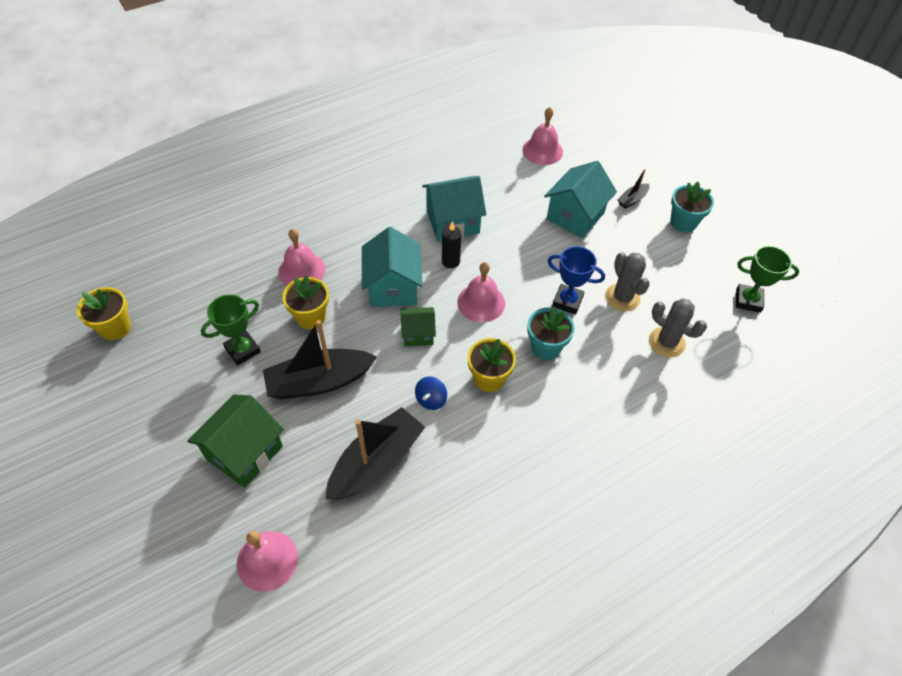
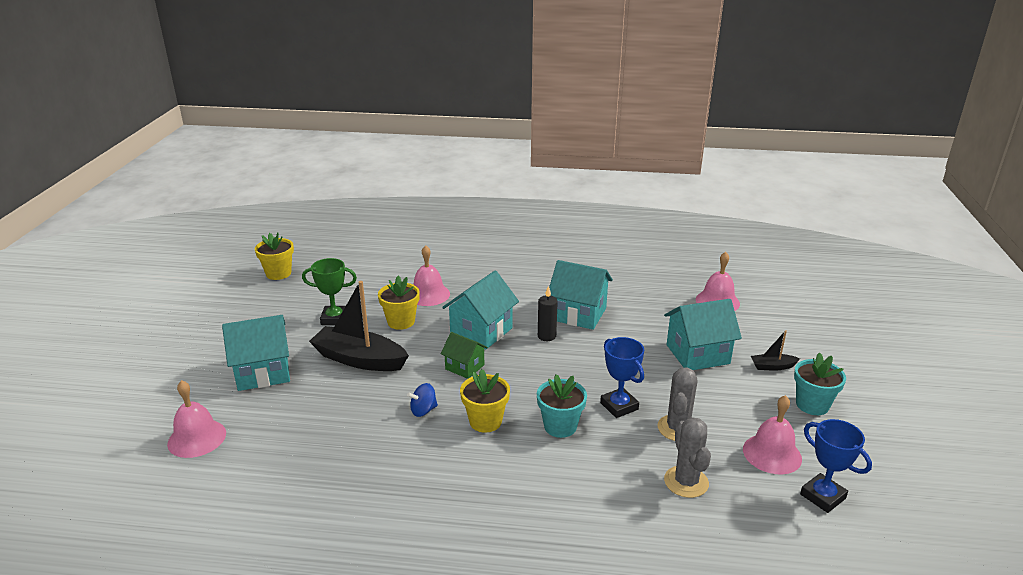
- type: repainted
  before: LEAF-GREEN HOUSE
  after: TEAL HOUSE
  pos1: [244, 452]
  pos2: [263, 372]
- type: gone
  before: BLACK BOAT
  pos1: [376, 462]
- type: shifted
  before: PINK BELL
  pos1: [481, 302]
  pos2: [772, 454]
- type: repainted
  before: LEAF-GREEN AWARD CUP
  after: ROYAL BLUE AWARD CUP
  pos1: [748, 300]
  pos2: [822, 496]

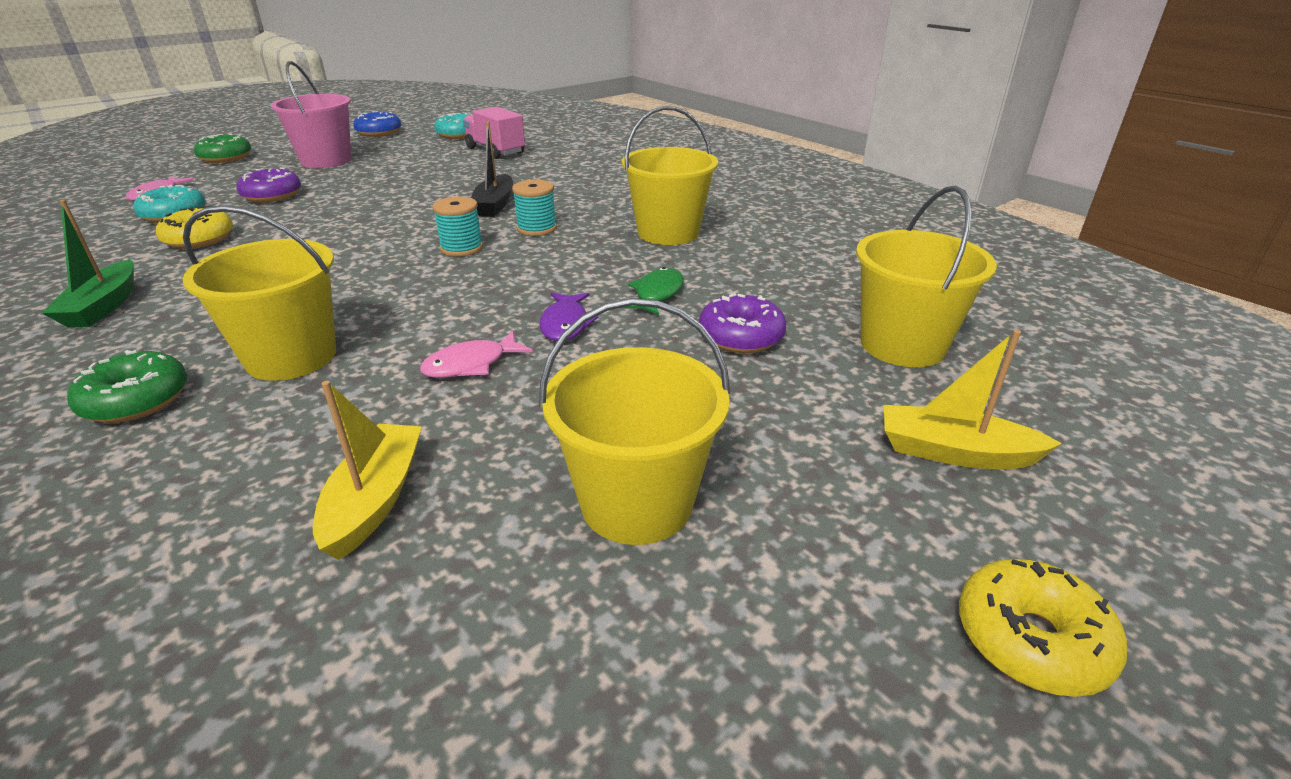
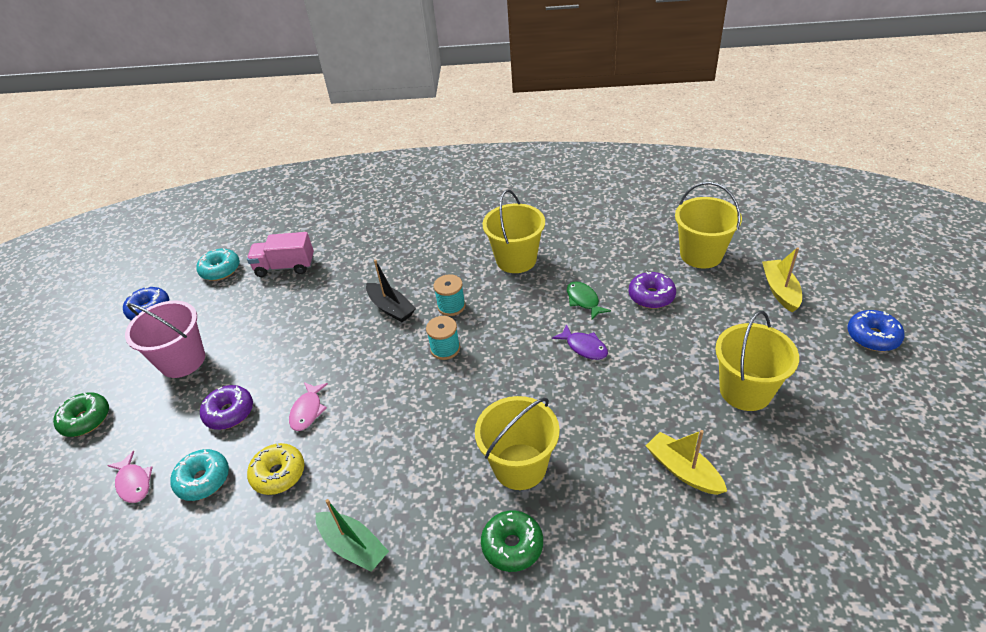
- type: shifted
  before: PINK FISH FIGURE
  pos1: [471, 364]
  pos2: [307, 411]
- type: rotated
  before: GOLDEN BOAT
  pos1: [955, 452]
  pos2: [780, 290]
  turn: 120
- type: repainted
  before: GOLDEN DONUT
  after: ROYAL BLUE DONUT
  pos1: [1031, 640]
  pos2: [872, 337]

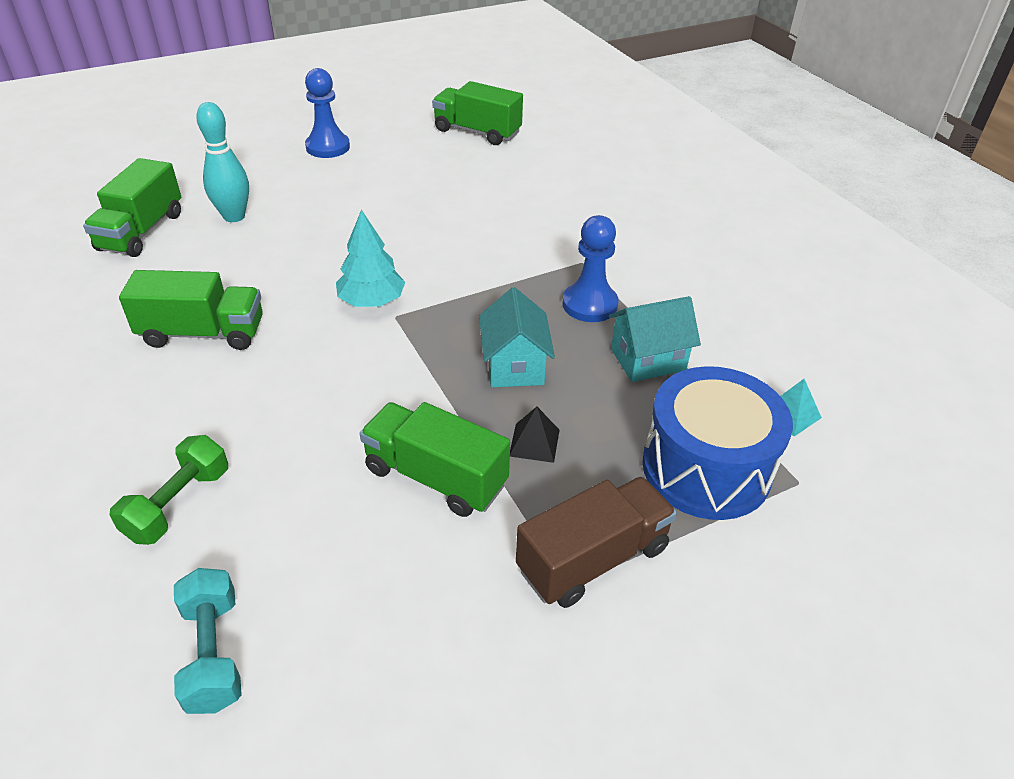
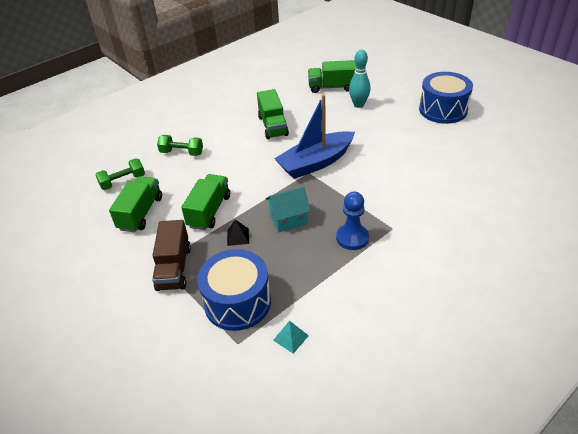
- type: repainted
  before: TEAL FREE WEIGHT
  after: LEAF-GREEN FREE WEIGHT
  pos1: [213, 653]
  pos2: [123, 181]
- type: swapped
  before: ROYAL BLUE PAWN
  after: ROYAL BLUE TOY DRUM
  pos1: [328, 147]
  pos2: [443, 110]
- type: swapped
  before: TEAL TOY TREE
  after: ROYAL BLUE BOAT
  pos1: [372, 301]
  pos2: [316, 163]
- type: shifted
  before: LEAF-GREEN LORRY
  pos1: [477, 132]
  pos2: [141, 213]
- type: rotated
  before: BROWN LORRY
  pos1: [593, 559]
  pos2: [174, 268]
  turn: 45
- type: gone
  before: TEAL HOUSE
  pos1: [648, 359]

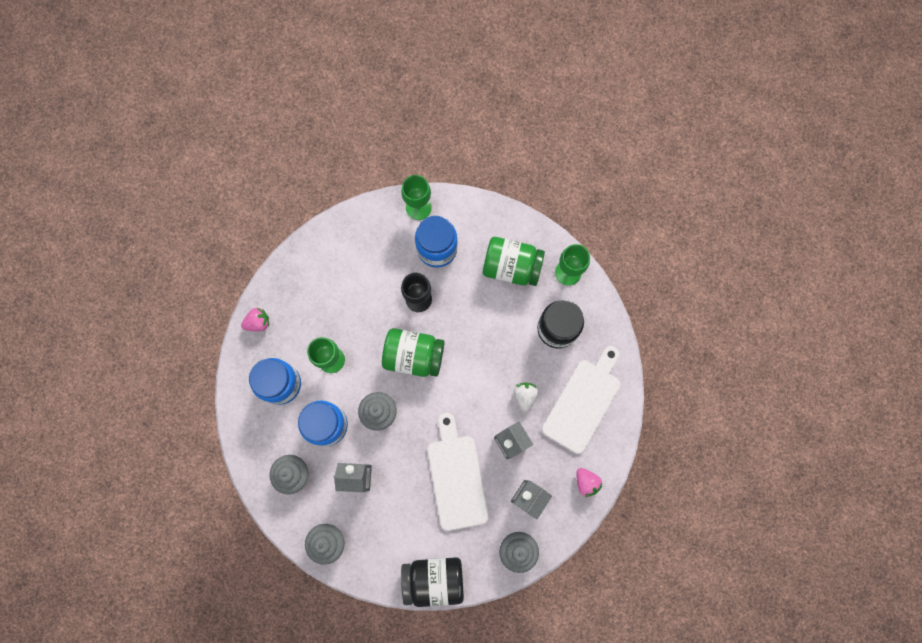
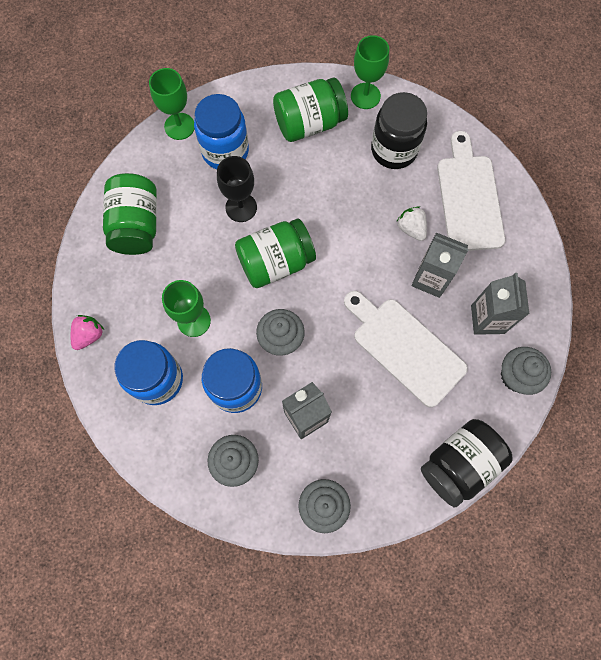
- type: gone
  before: PINK BERRY
  pos1: [586, 482]
- type: new
  after: LEAF-GREEN PRESERVE JAR
  pos2: [136, 225]

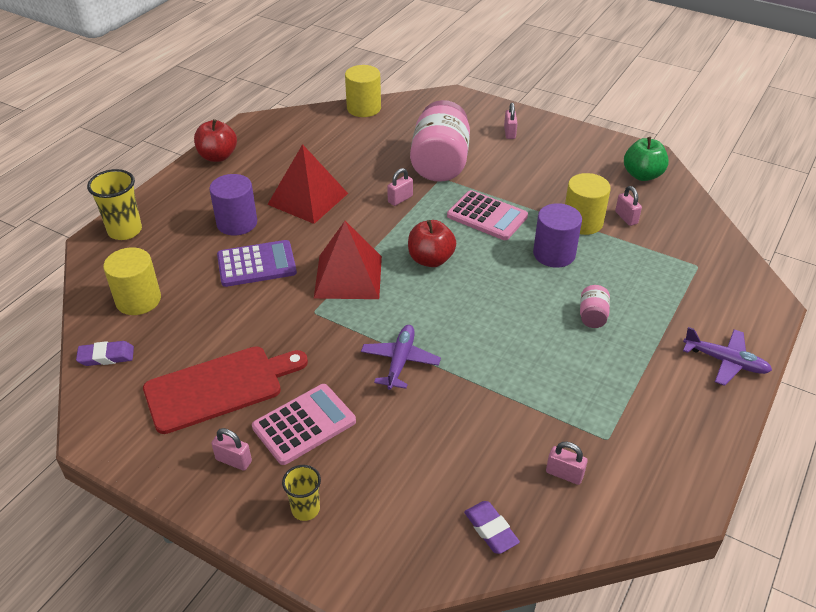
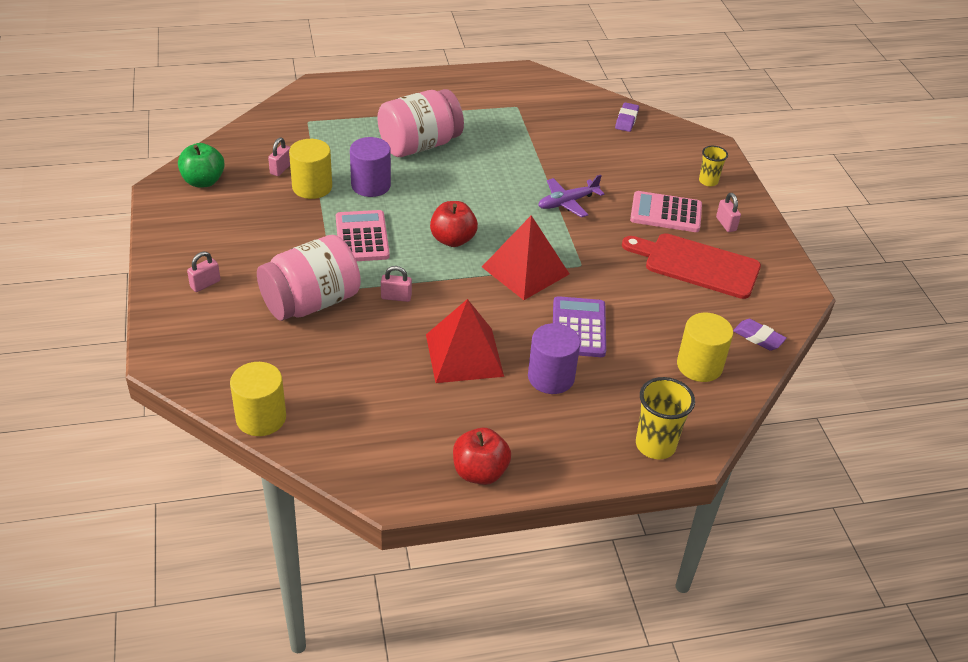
- type: rotated
  before: ROYAL PURPLE ADDING MACHINE
  pos1: [256, 264]
  pos2: [579, 328]
  turn: 60
- type: gone
  before: PINK LOCK
  pos1: [564, 474]
- type: scaled
  before: PINK PRESERVE JAR
  pos1: [592, 316]
  pos2: [419, 145]
  scale: 2.35
- type: gone
  before: ROYAL PURPLE TOY PLANE
  pos1: [725, 361]

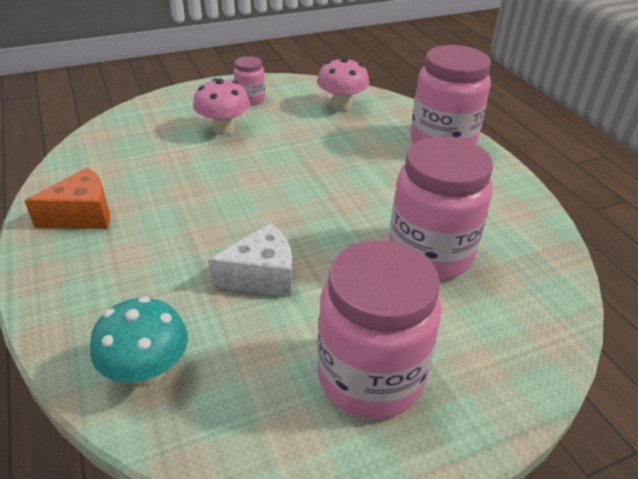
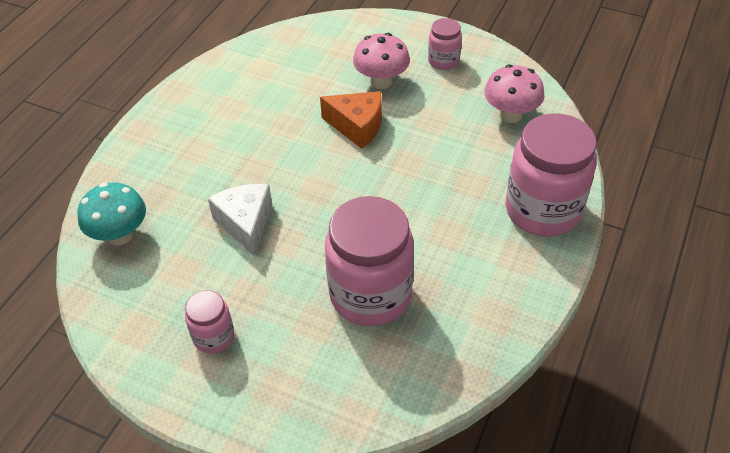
- type: shifted
  before: ORANGE PIECE OF CHEESE
  pos1: [82, 215]
  pos2: [357, 126]
- type: rotated
  before: PURE WHITE PIECE OF CHEESE
  pos1: [262, 276]
  pos2: [246, 224]
  turn: -135
- type: scaled
  before: PINK PRESERVE JAR
  pos1: [370, 376]
  pos2: [213, 337]
  scale: 0.49

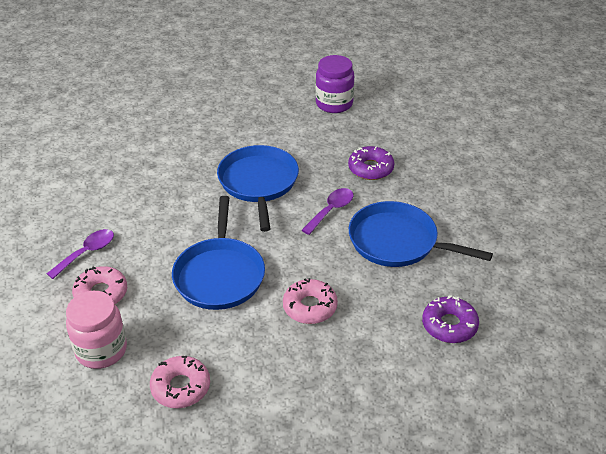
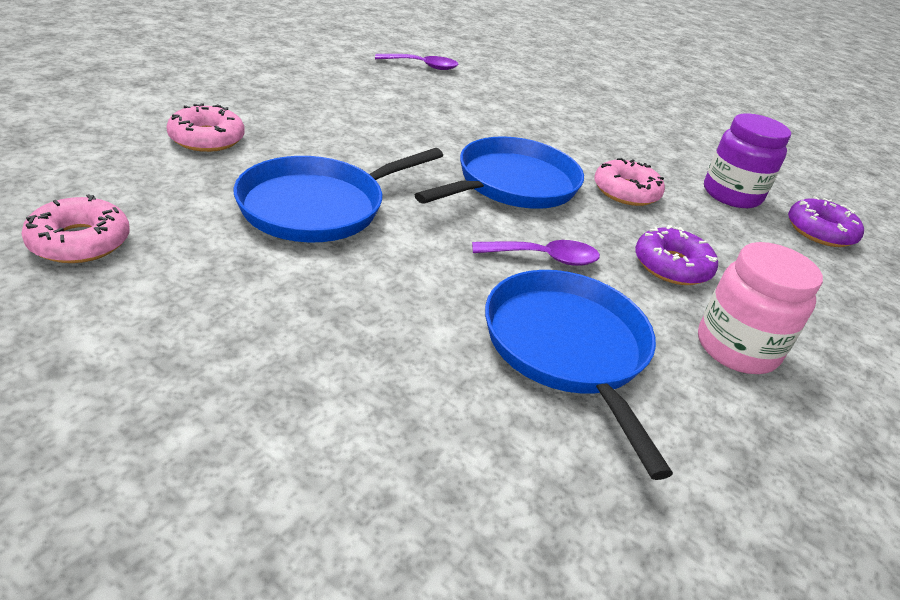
- type: shifted
  before: ROYAL PURPLE TABLESPOON
  pos1: [87, 253]
  pos2: [422, 66]
- type: shifted
  before: PINK PRESERVE JAR
  pos1: [101, 350]
  pos2: [736, 348]
- type: shifted
  before: PINK DONUT
  pos1: [310, 307]
  pos2: [626, 192]
- type: shifted
  before: ROYAL PURPLE DONUT
  pos1: [449, 325]
  pos2: [820, 231]

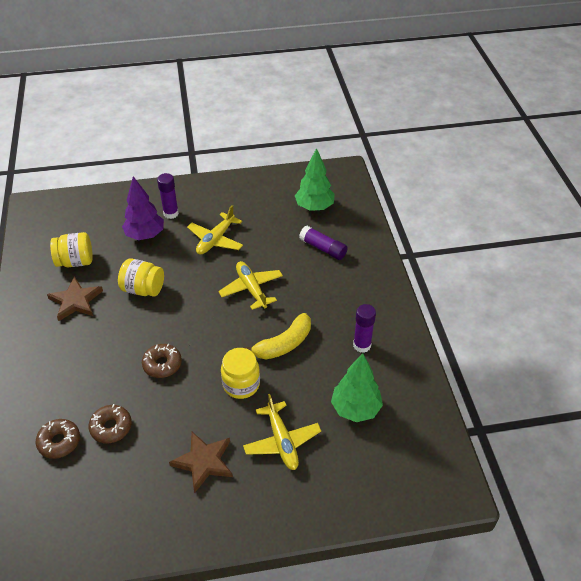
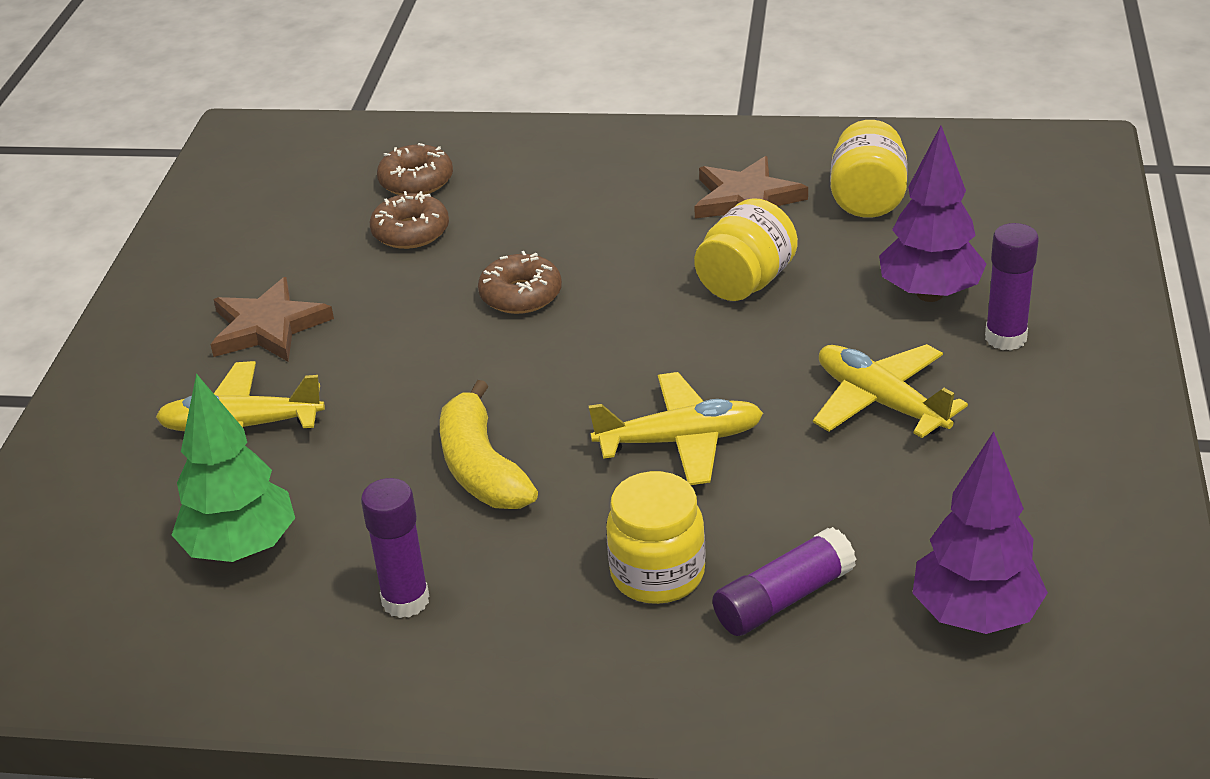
- type: shifted
  before: GOLDEN PRESERVE JAR
  pos1: [241, 384]
  pos2: [657, 574]
- type: repainted
  before: LEAF-GREEN TOY TREE
  after: ROYAL PURPLE TOY TREE
  pos1: [314, 207]
  pos2: [975, 616]

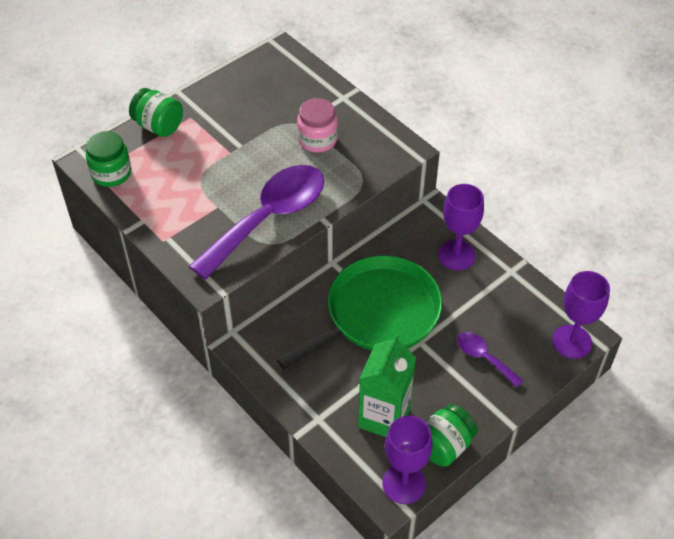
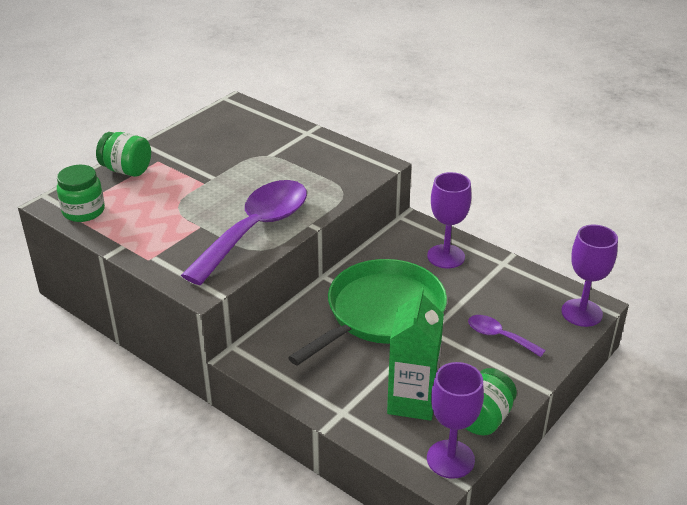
- type: gone
  before: PINK PRESERVE JAR
  pos1: [317, 140]

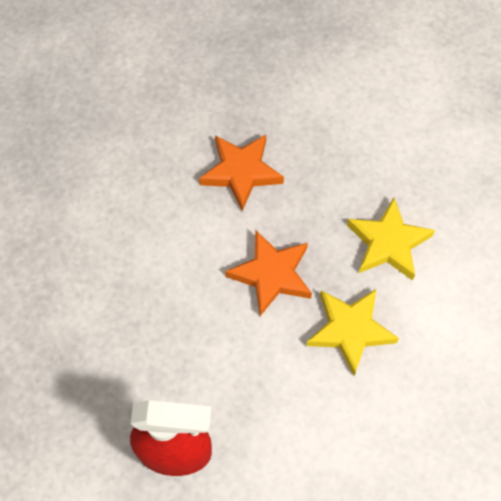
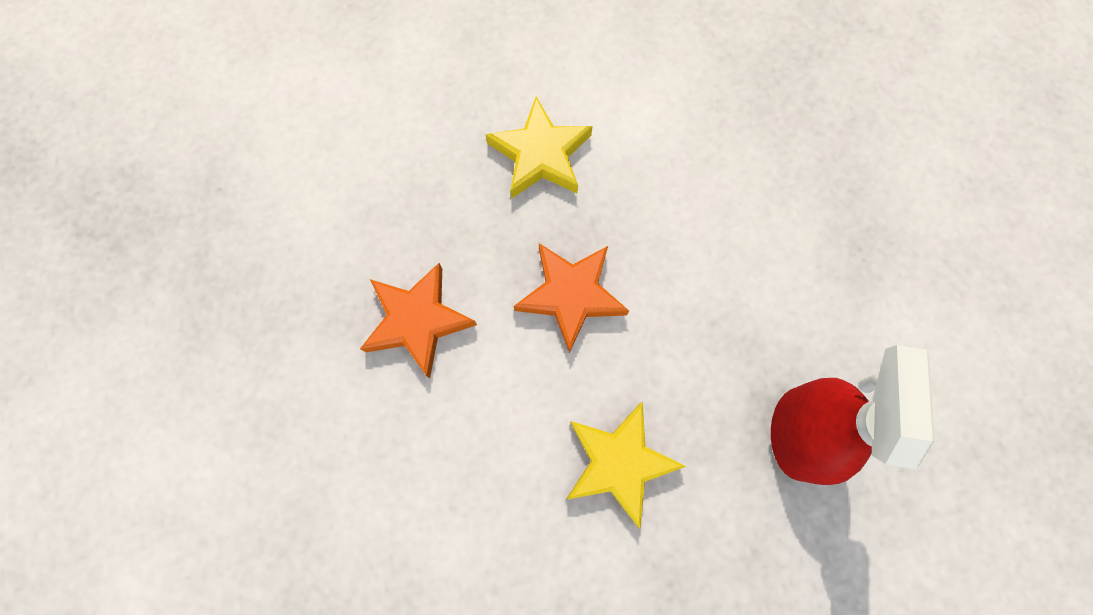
- type: shifted
  before: GOLDEN STAR SHAPE
  pos1: [350, 330]
  pos2: [619, 462]

